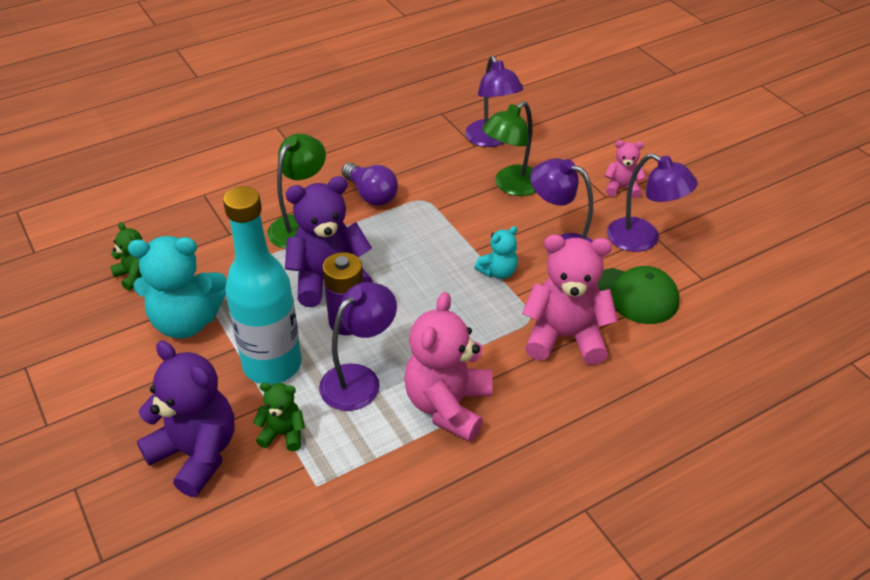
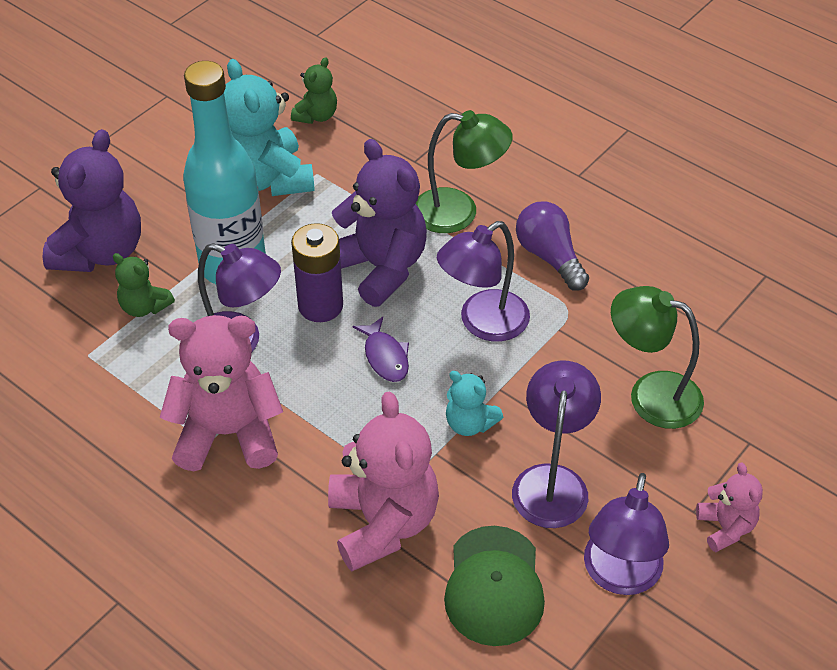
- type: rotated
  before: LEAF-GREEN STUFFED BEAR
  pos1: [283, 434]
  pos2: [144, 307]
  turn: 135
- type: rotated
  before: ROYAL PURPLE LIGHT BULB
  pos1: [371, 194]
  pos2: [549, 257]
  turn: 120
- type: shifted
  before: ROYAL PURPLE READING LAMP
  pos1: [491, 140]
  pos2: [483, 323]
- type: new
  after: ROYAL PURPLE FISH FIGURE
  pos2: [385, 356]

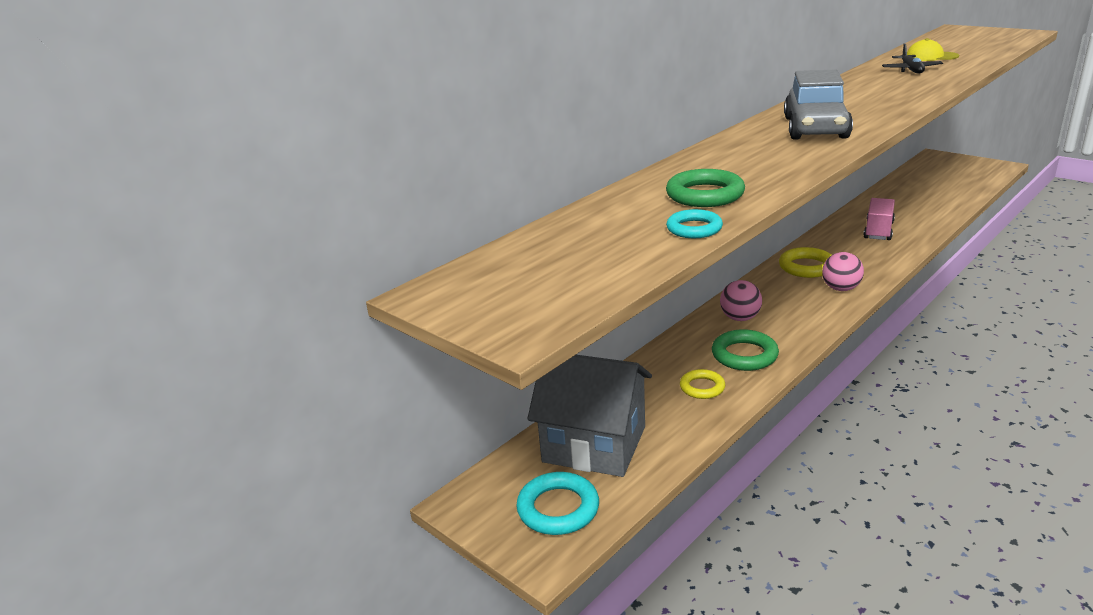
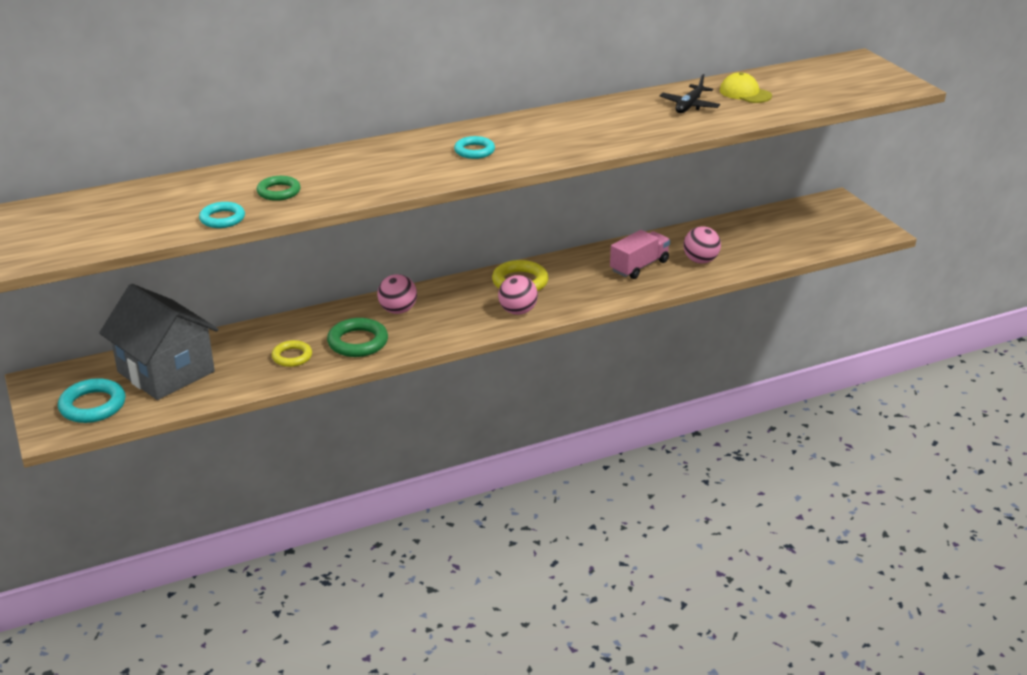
- type: scaled
  before: LEAF-GREEN RING
  pos1: [705, 195]
  pos2: [279, 192]
  scale: 0.65
- type: swapped
  before: ASH-GREY CAR
  after: TEAL RING
  pos1: [815, 128]
  pos2: [474, 151]
- type: new
  after: PINK PLAY BALL
  pos2: [700, 261]

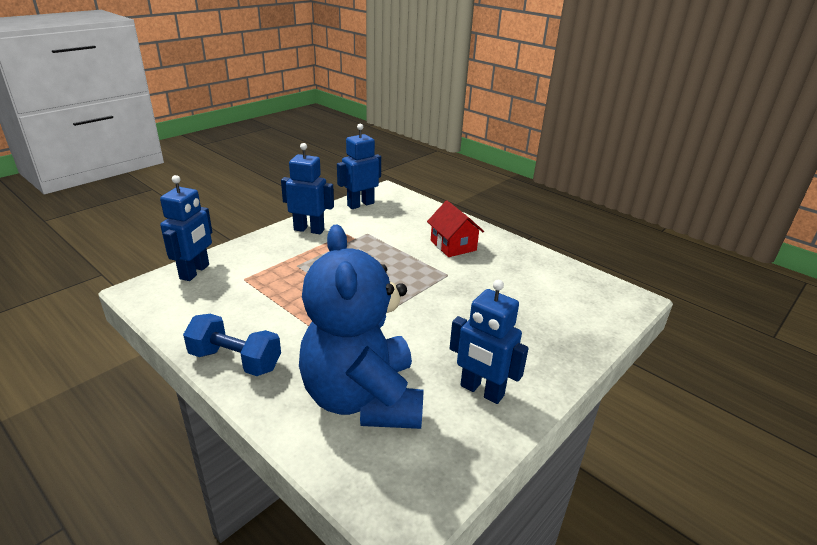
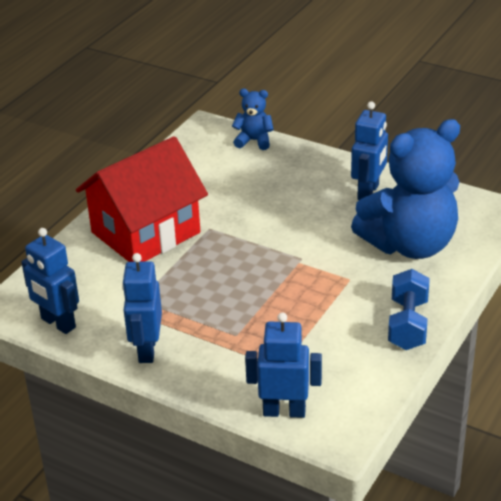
- type: scaled
  before: RED HOUSE
  pos1: [453, 245]
  pos2: [146, 232]
  scale: 1.95
- type: new
  after: ROYAL BLUE STUFFED BEAR
  pos2: [254, 141]

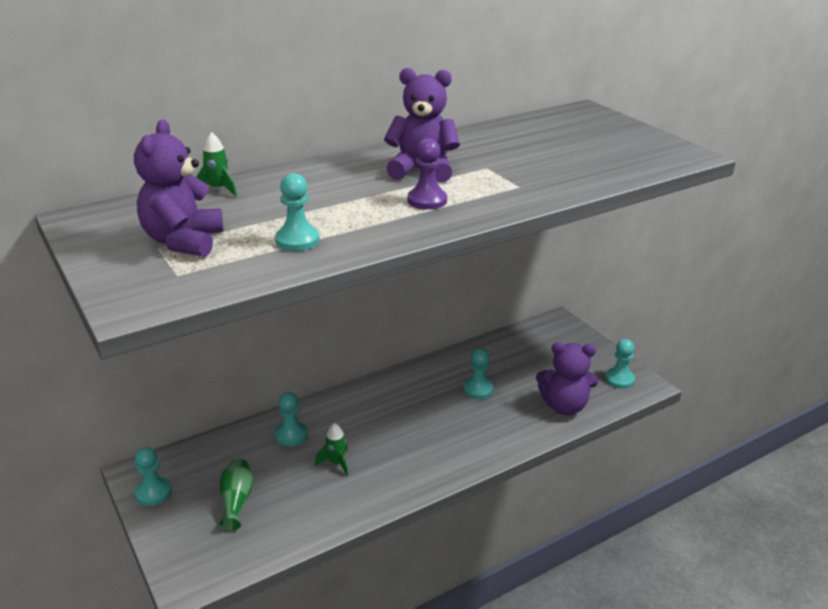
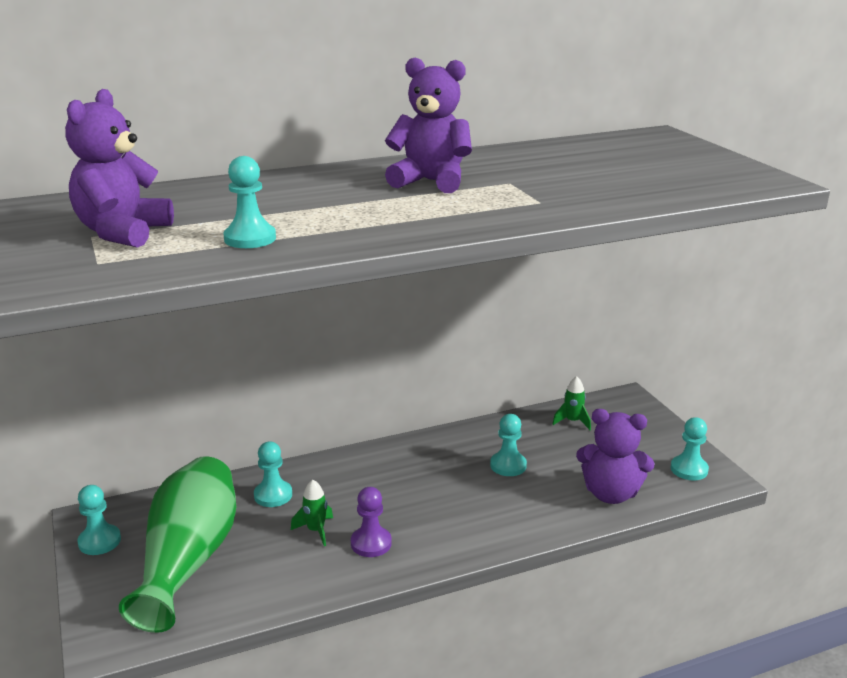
- type: shifted
  before: LEAF-GREEN SPACESHIP
  pos1: [218, 190]
  pos2: [572, 421]
- type: scaled
  before: LEAF-GREEN VASE
  pos1: [236, 501]
  pos2: [189, 560]
  scale: 2.14
- type: shifted
  before: ROYAL PURPLE PAWN
  pos1: [427, 200]
  pos2: [371, 543]

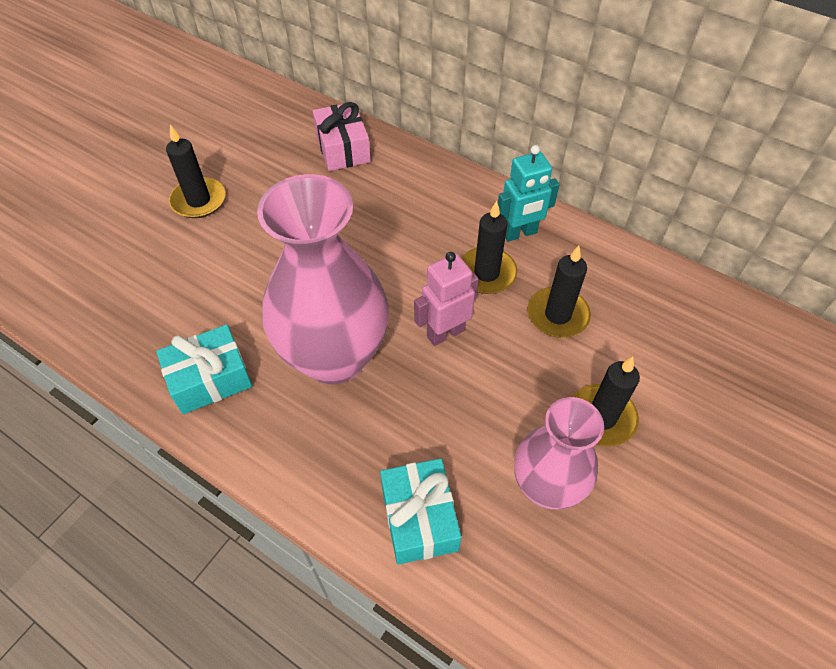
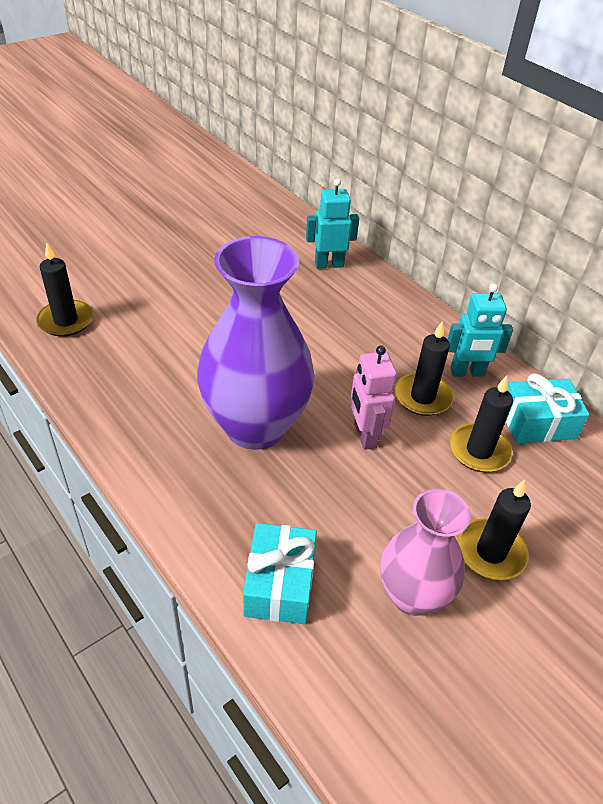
- type: shifted
  before: TEAL PRESENT
  pos1: [210, 379]
  pos2: [537, 422]
- type: shifted
  before: BLACK WAX CANDLE
  pos1: [199, 200]
  pos2: [66, 321]
- type: repainted
  before: PINK VASE
  after: ROYAL PURPLE VASE
  pos1: [334, 356]
  pos2: [255, 426]
- type: swapped
  before: PINK PRESENT
  after: TEAL ROBOT FIGURE
  pos1: [343, 148]
  pos2: [329, 264]
- type: rotated
  before: PINK ROBOT FIGURE
  pos1: [445, 333]
  pos2: [364, 435]
  turn: -90

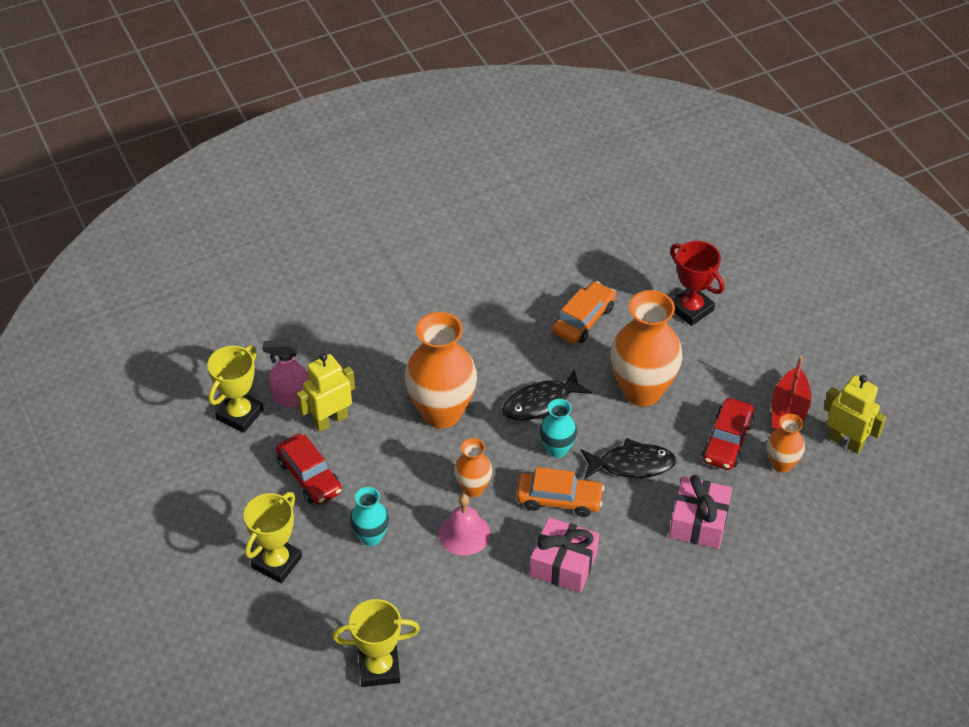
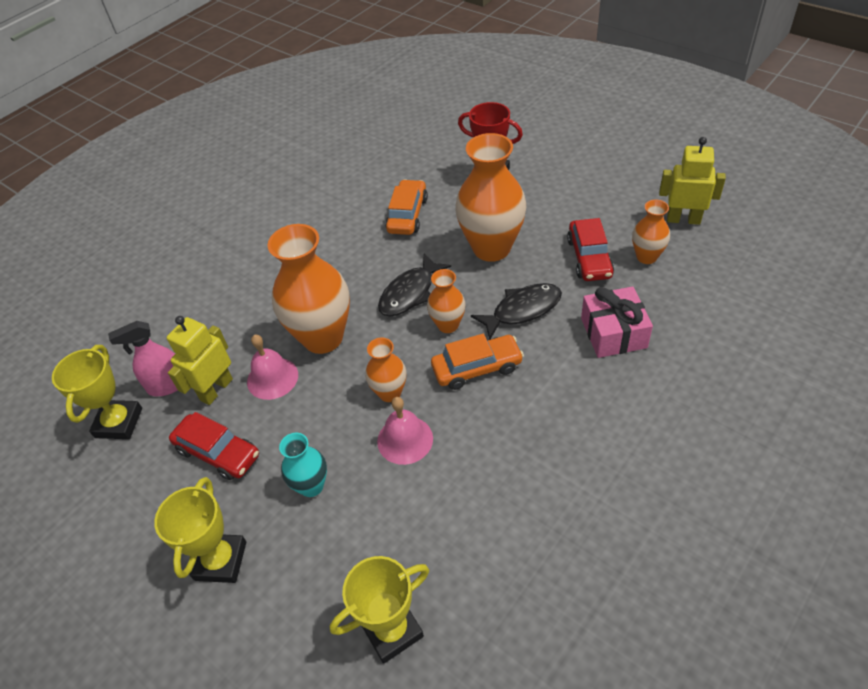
- type: gone
  before: PINK PRESENT
  pos1: [563, 564]
- type: repainted
  before: TEAL VASE
  after: ORANGE VASE
  pos1: [557, 449]
  pos2: [448, 325]
- type: gone
  before: RED BOAT
  pos1: [788, 411]
- type: new
  after: PINK BELL
  pos2: [272, 378]

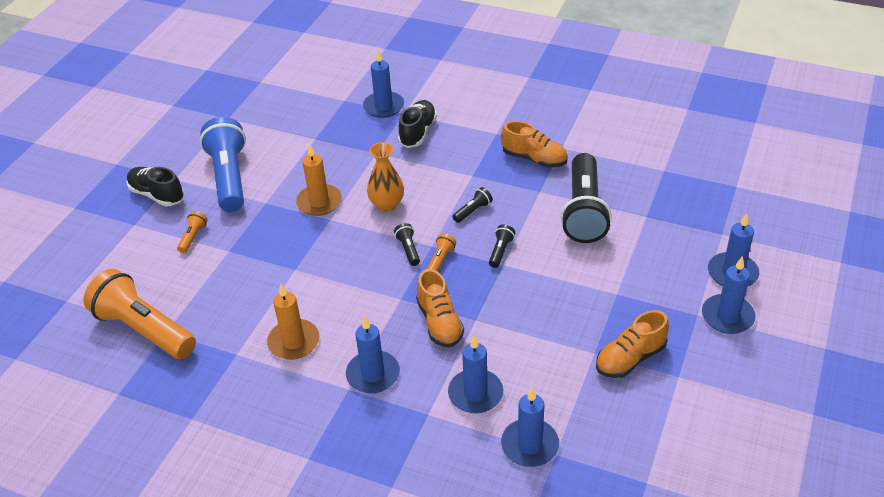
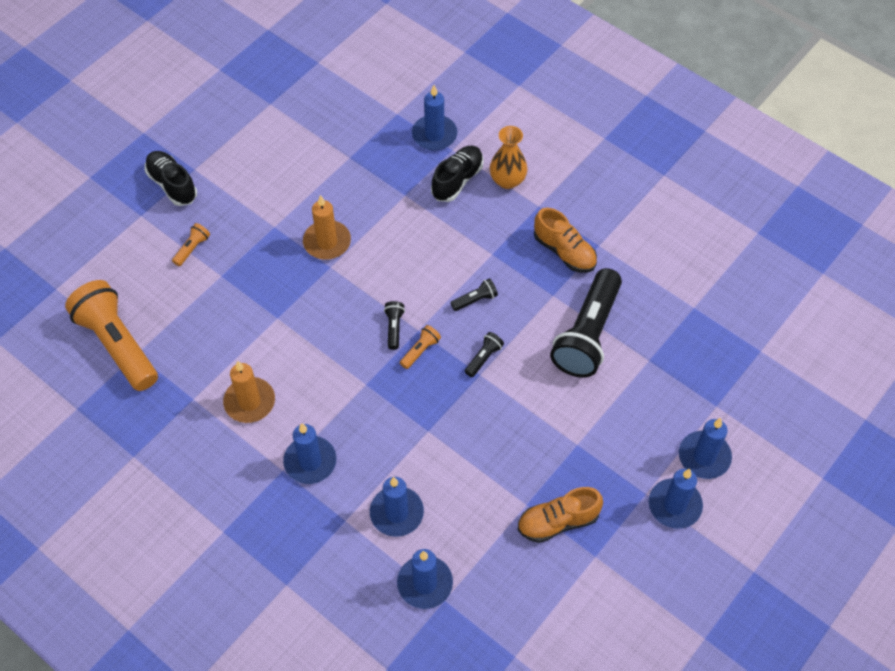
- type: gone
  before: ROYAL BLUE POCKET TORCH
  pos1: [229, 177]
- type: shifted
  before: ORANGE VASE
  pos1: [387, 204]
  pos2: [507, 180]
- type: gone
  before: ORANGE SNEAKER
  pos1: [439, 322]

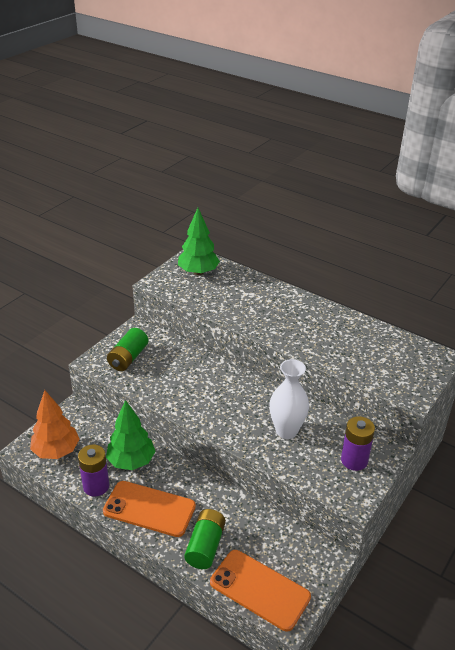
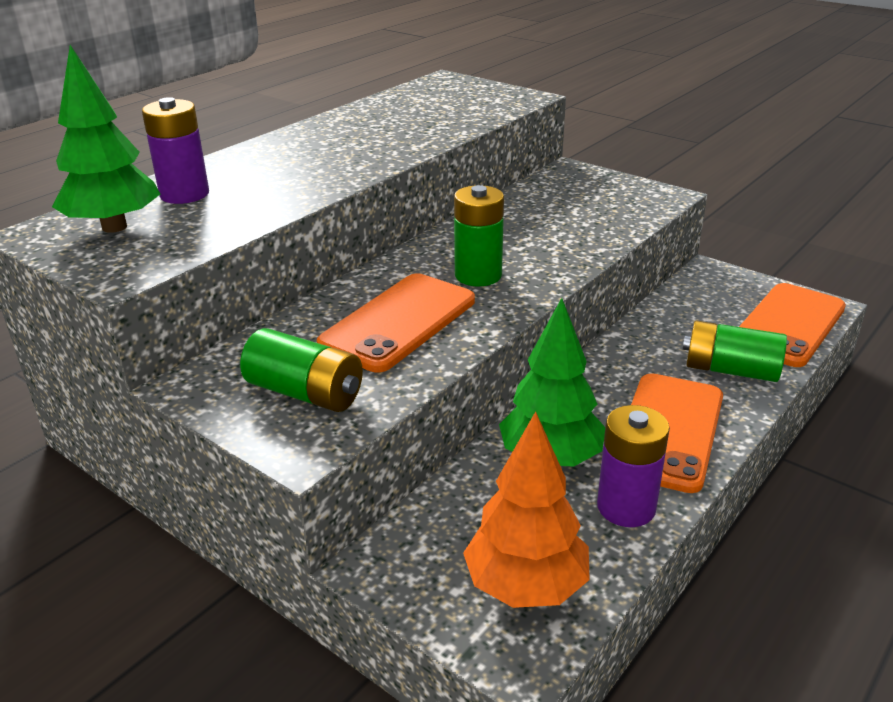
- type: gone
  before: PURE WHITE VASE
  pos1: [286, 431]
- type: shifted
  before: ROYAL PURPLE BATTERY
  pos1: [354, 460]
  pos2: [184, 194]
- type: new
  after: ORANGE MOBILE PHONE
  pos2: [399, 322]
- type: new
  after: LEAF-GREEN BATTERY
  pos2: [478, 275]

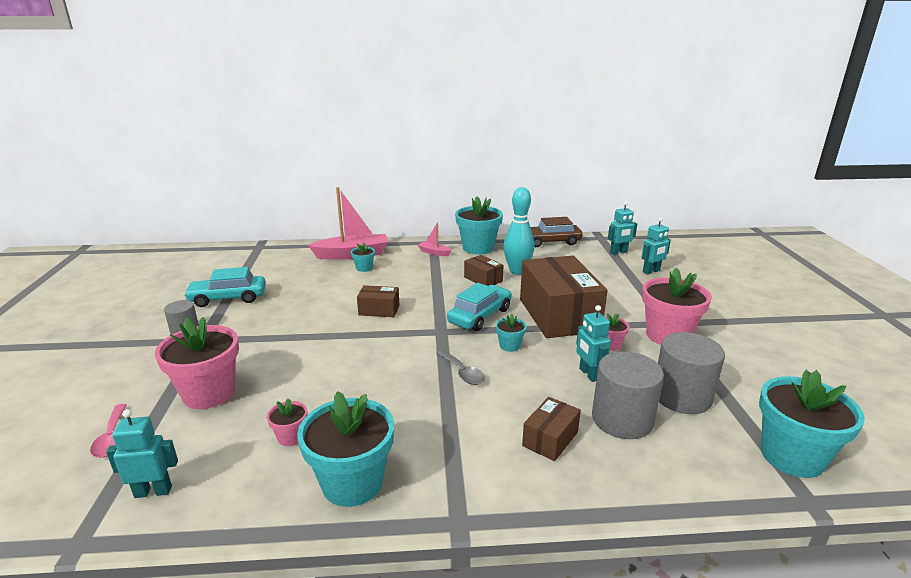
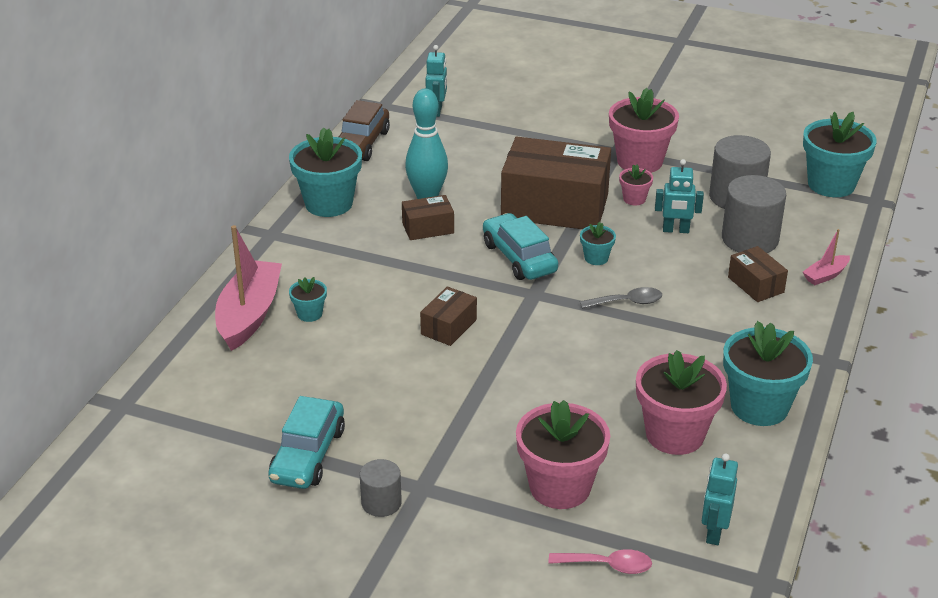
- type: scaled
  before: PINK PLANT POT
  pos1: [291, 437]
  pos2: [675, 434]
  scale: 2.12
- type: shifted
  before: PINK BOAT
  pos1: [434, 253]
  pos2: [825, 275]
- type: gone
  before: TEAL ROBOT FIGURE
  pos1: [651, 271]

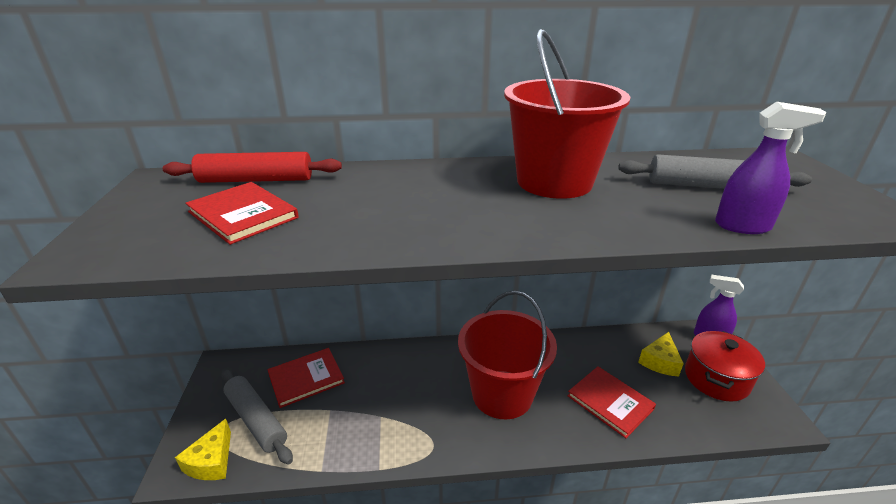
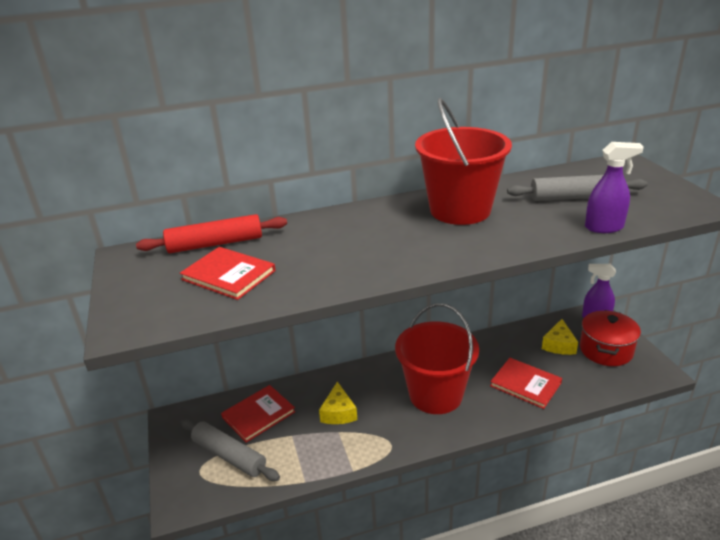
- type: shifted
  before: GOLDEN PIECE OF CHEESE
  pos1: [211, 461]
  pos2: [338, 412]

